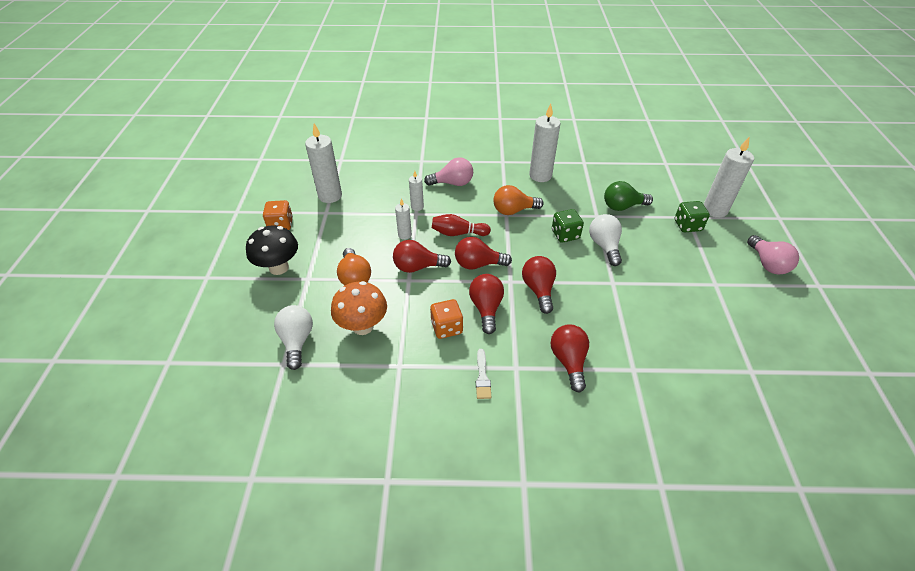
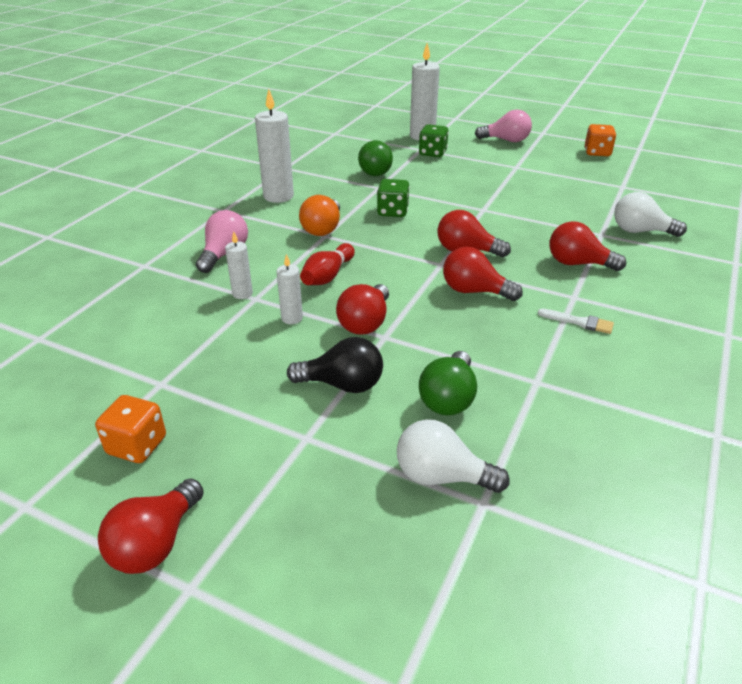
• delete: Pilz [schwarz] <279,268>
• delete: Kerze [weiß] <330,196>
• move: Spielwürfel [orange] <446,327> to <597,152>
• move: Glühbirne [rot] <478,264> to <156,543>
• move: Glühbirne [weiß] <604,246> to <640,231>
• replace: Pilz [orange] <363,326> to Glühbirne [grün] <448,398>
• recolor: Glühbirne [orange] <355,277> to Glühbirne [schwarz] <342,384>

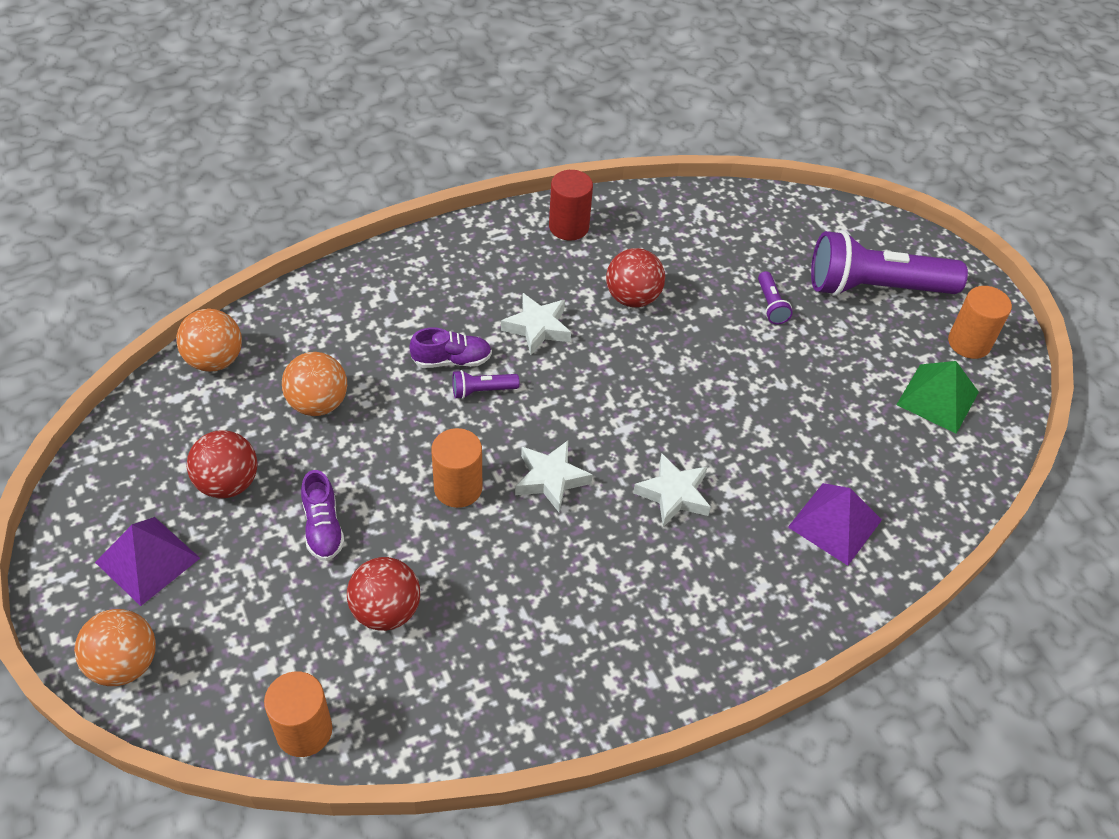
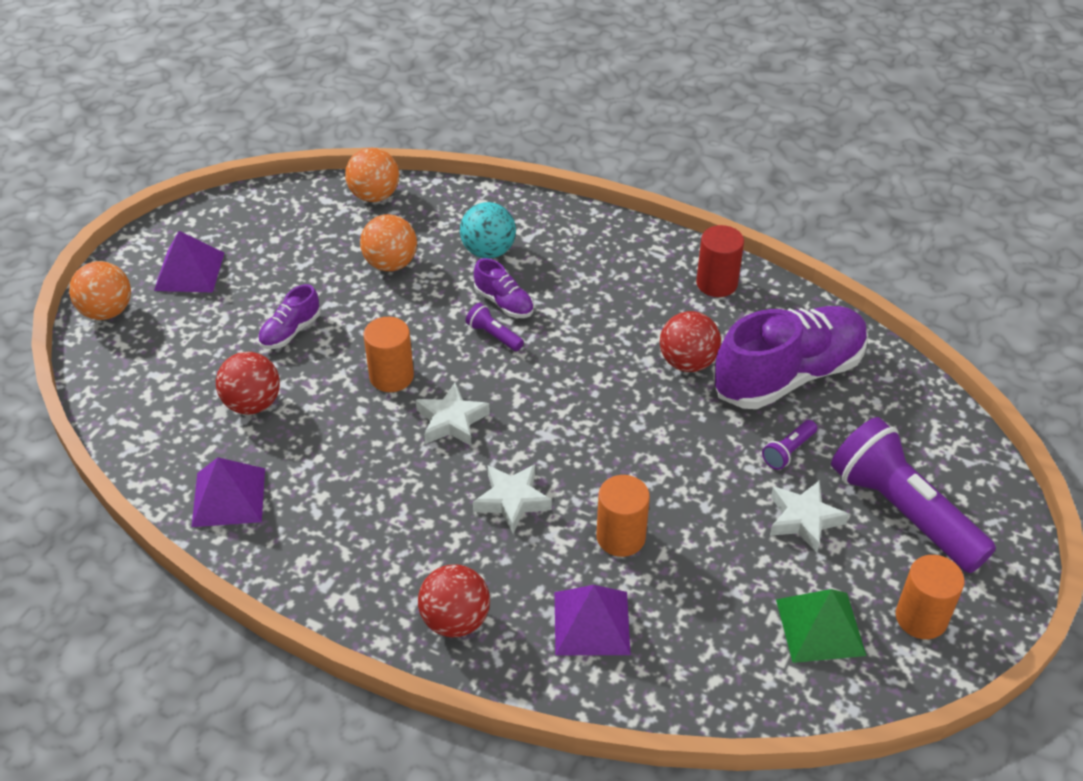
• insert: Pyramide [lila] <229,497>
• insert: Ball [türkis] <488,251>
• insert: Schuh [lila] <788,375>
• move: Ball [rot] <228,483> to <455,620>
• move: Vollzylinder [orange] <304,731> to <620,537>
• move: Stern [weiß] <537,328> to <803,519>

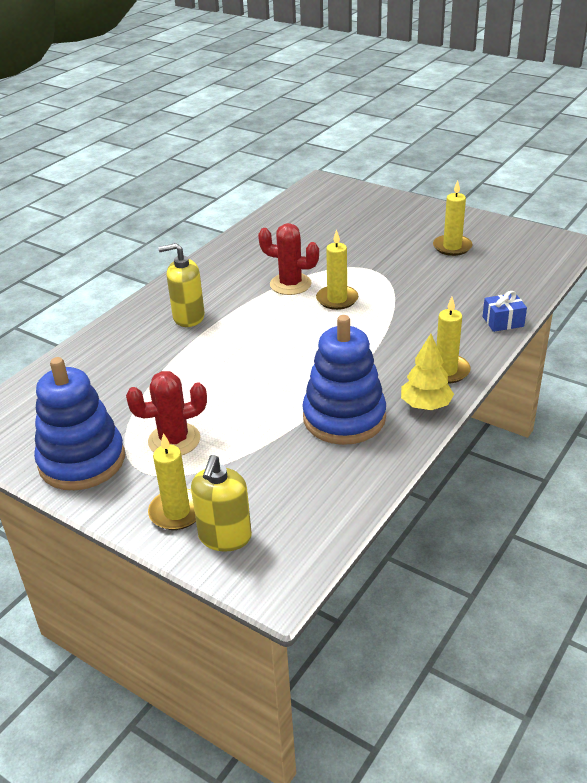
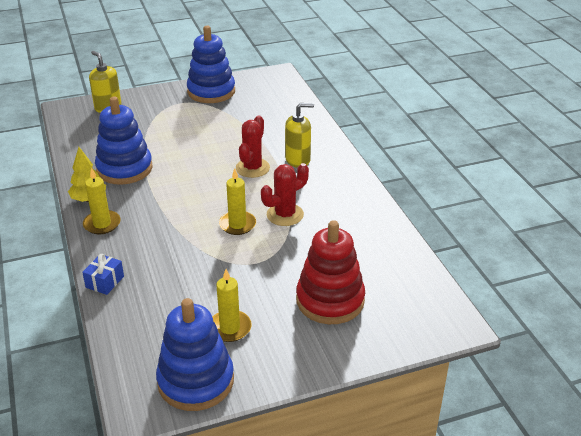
• delete: Kerze [gelb] <177,512>
• insert: Stapelspielzeug [blau] <196,381>
• insert: Stapelspielzeug [rot] <330,300>
• move: Kaktus [rot] <174,440> to <252,168>
• rotate: Seifenspender [gelb] <188,317> = <298,160> 45 degrees clockwise

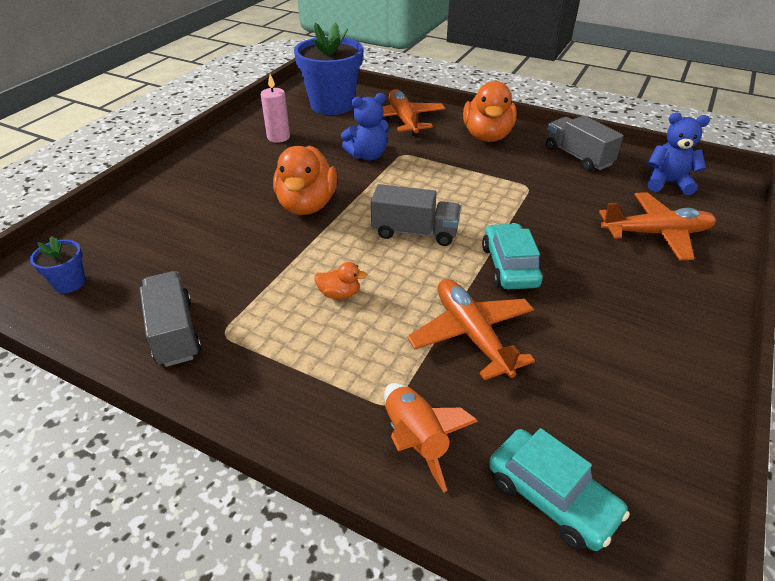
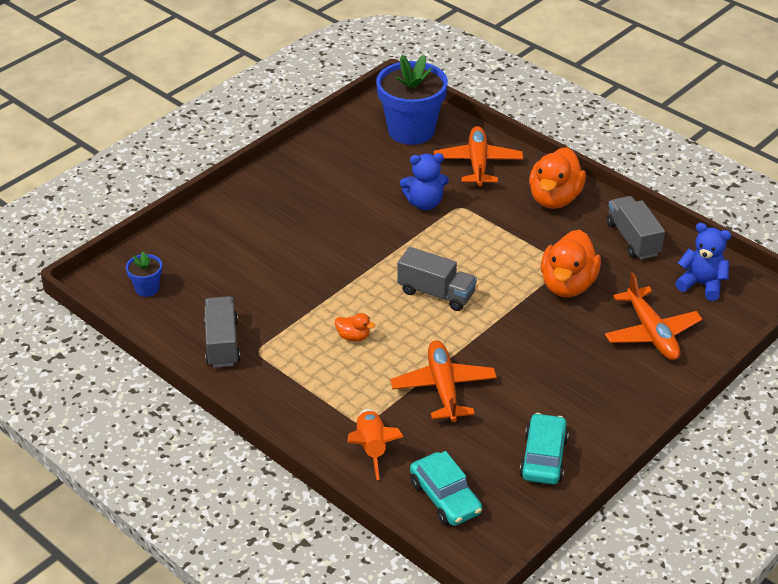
• delete: Kerze [rosa] <278,137>
• move: Ente [orange] <307,205> to <567,285>
• move: Auto [türkis] <509,266> to <543,457>
• rotate: Flugzeug [orange] <656,233> = <651,333> 60 degrees clockwise

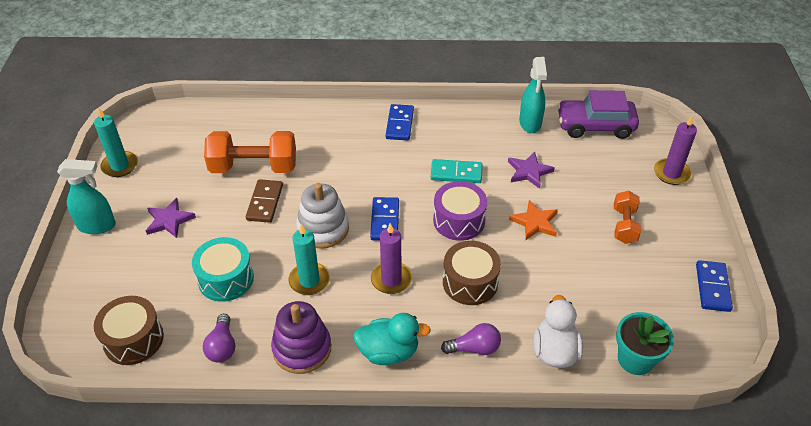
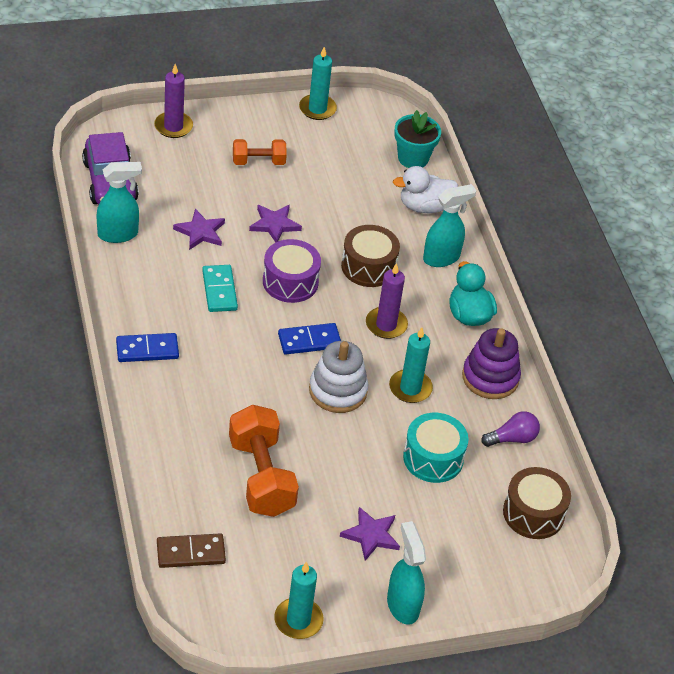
• move: Dominostein [braun] <264,202> to <190,553>
• replace: Glühbirne [lila] <474,348> to Sprühflasche [türkis] <441,258>
• replace: Dominostein [blau] <712,287> to Kerze [türkis] <317,109>
• recolor: Stern [orange] <535,222> to Stern [lila] <274,224>

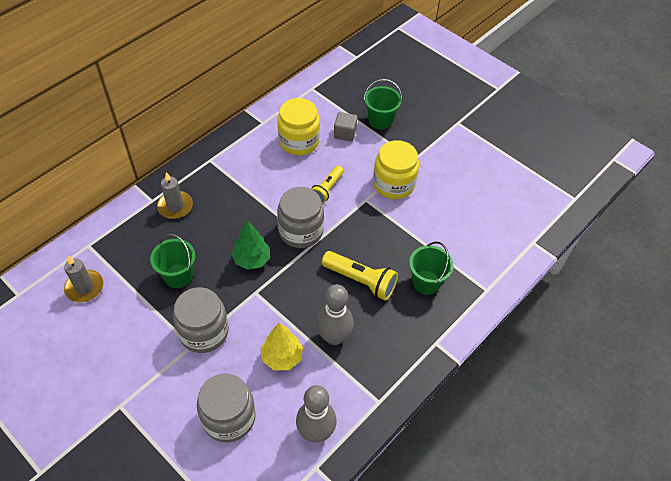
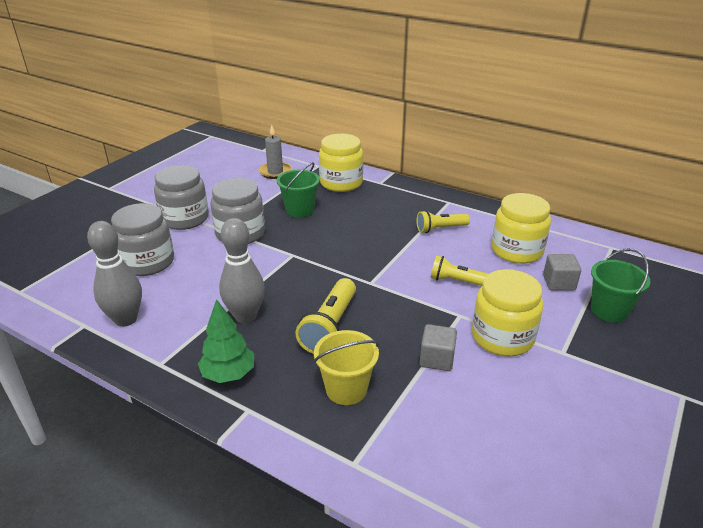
• delete: Kerze [grau] <175,206>
• delete: Baum [gelb] <282,357>
• insert: Einmachglas [gelb] <341,183>
• insert: Taschenlampe [gelb] <440,229>
• insert: Kubus [grau] <437,359>
• move: Baum [grün] <252,259> to <229,374>
• move: Einmachglas [grau] <301,231> to <185,219>
• recolor: Eimer [grün] <426,282> to Eimer [gelb] <346,389>

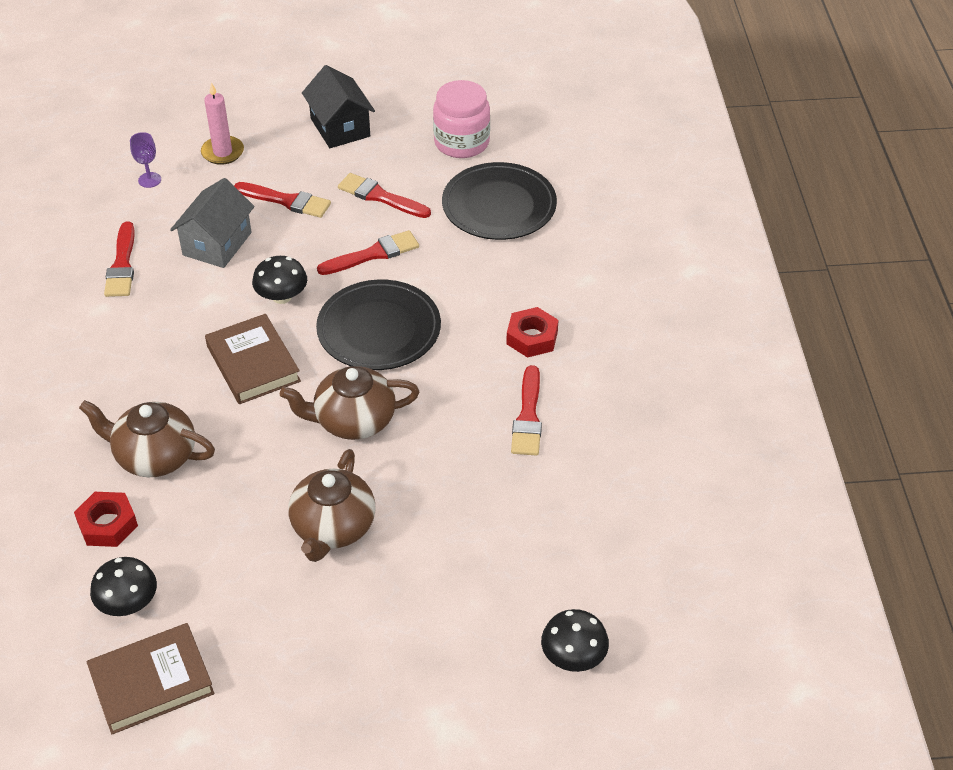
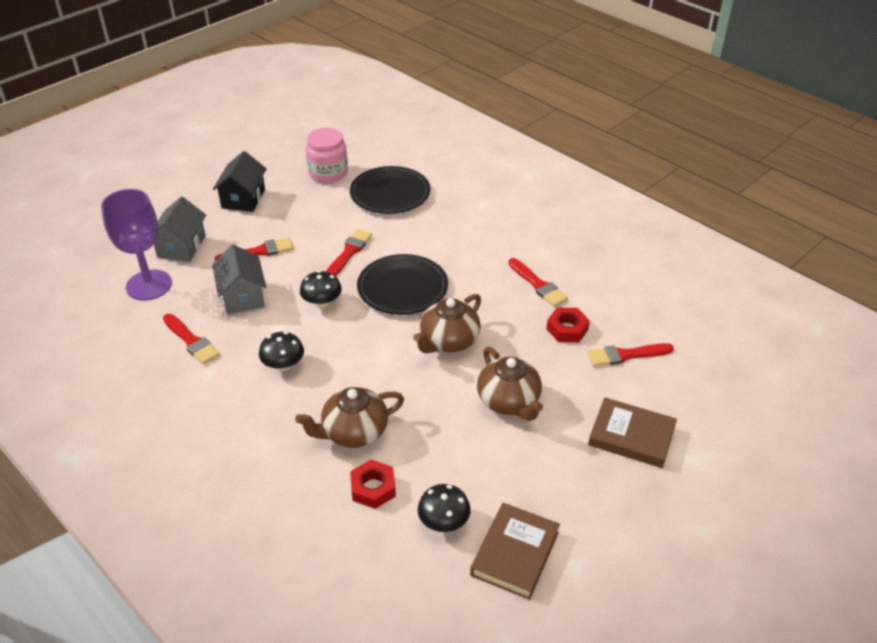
• move: Buch [braun] <253,364> to <631,436>
• move: Pinsel [rot] <380,196> to <625,355>
• move: Sechskantmutter [rot] <532,337> to <567,329>
• move: Pilz [schwarz] <573,656> to <283,365>
• replace: Kerze [rosa] <222,152> to Haus [grau] <181,246>
• rotate: Haus [schwarz] <340,127> = <243,198> 75 degrees clockwise
• resize: Kelch [lila] <149,180> = <149,285> x2.44

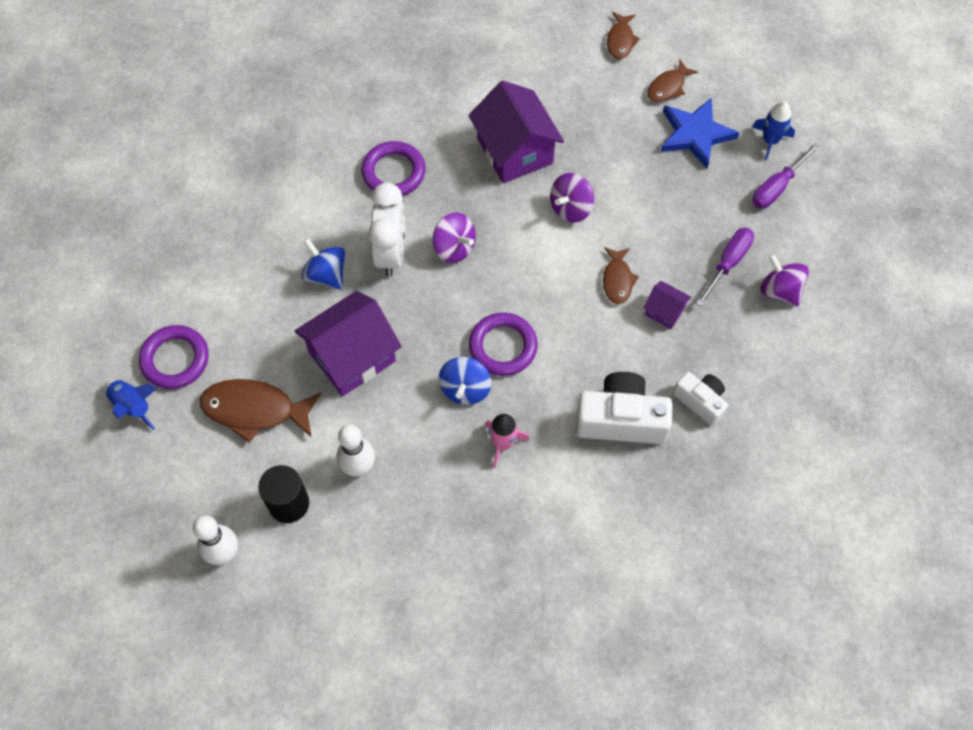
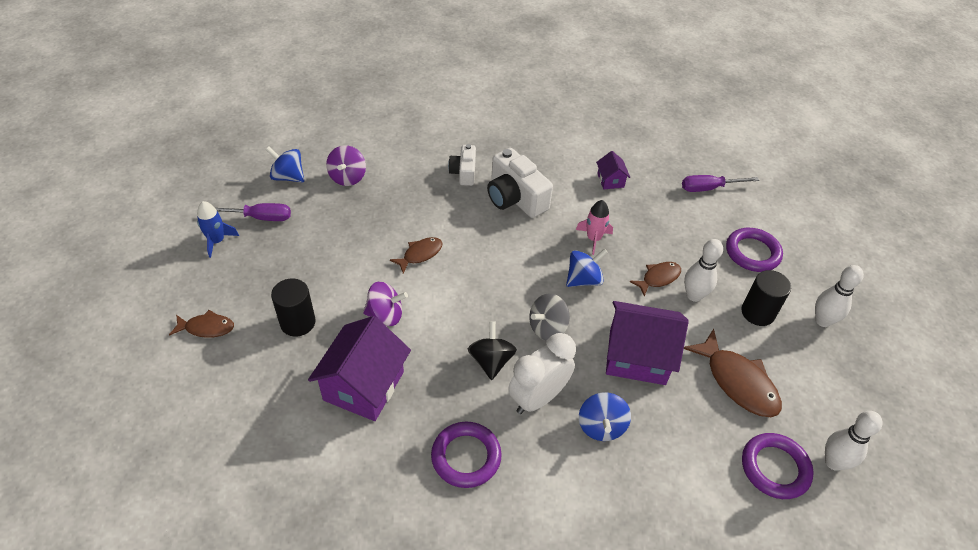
• delete: Stern [blau] <695,134>
• insert: Kreisel [blau] <288,177>
• insert: Vollzylinder [schwarz] <298,322>
• insert: Kreisel [grau] <547,328>
• move: Ring [lila] <503,346> to <752,253>
• move: Fisch [braun] <620,40> to <658,278>
• move: Haus [lila] <664,311> to <610,180>
• move: Schraubenzieher [lila] <728,263> to <708,188>
• replace: Rakete [blau] <133,406> to Bowlingkegel [weiß] <833,462>
• recolor: Kreisel [lila] <454,248> to Kreisel [schwarz] <491,361>

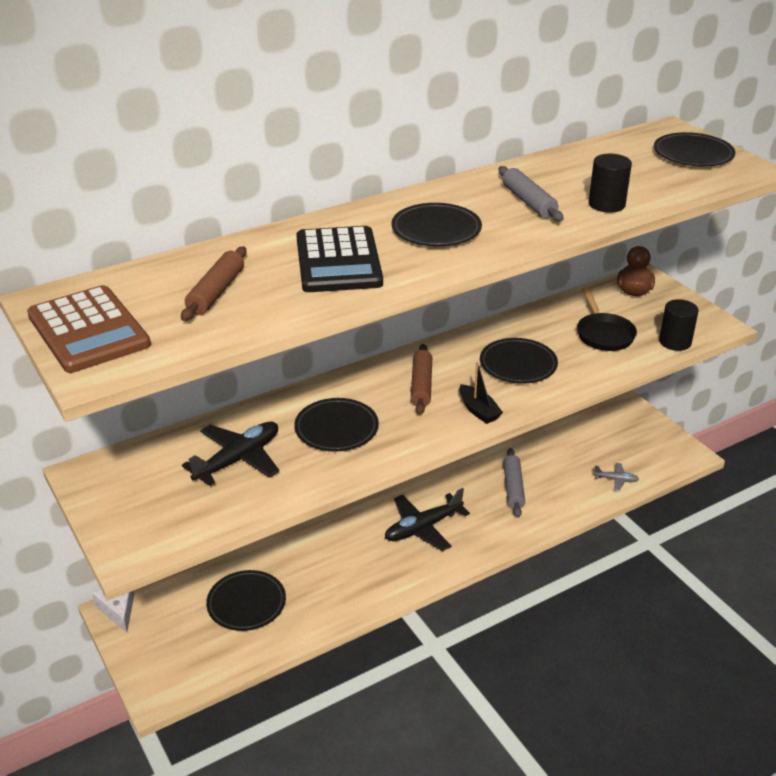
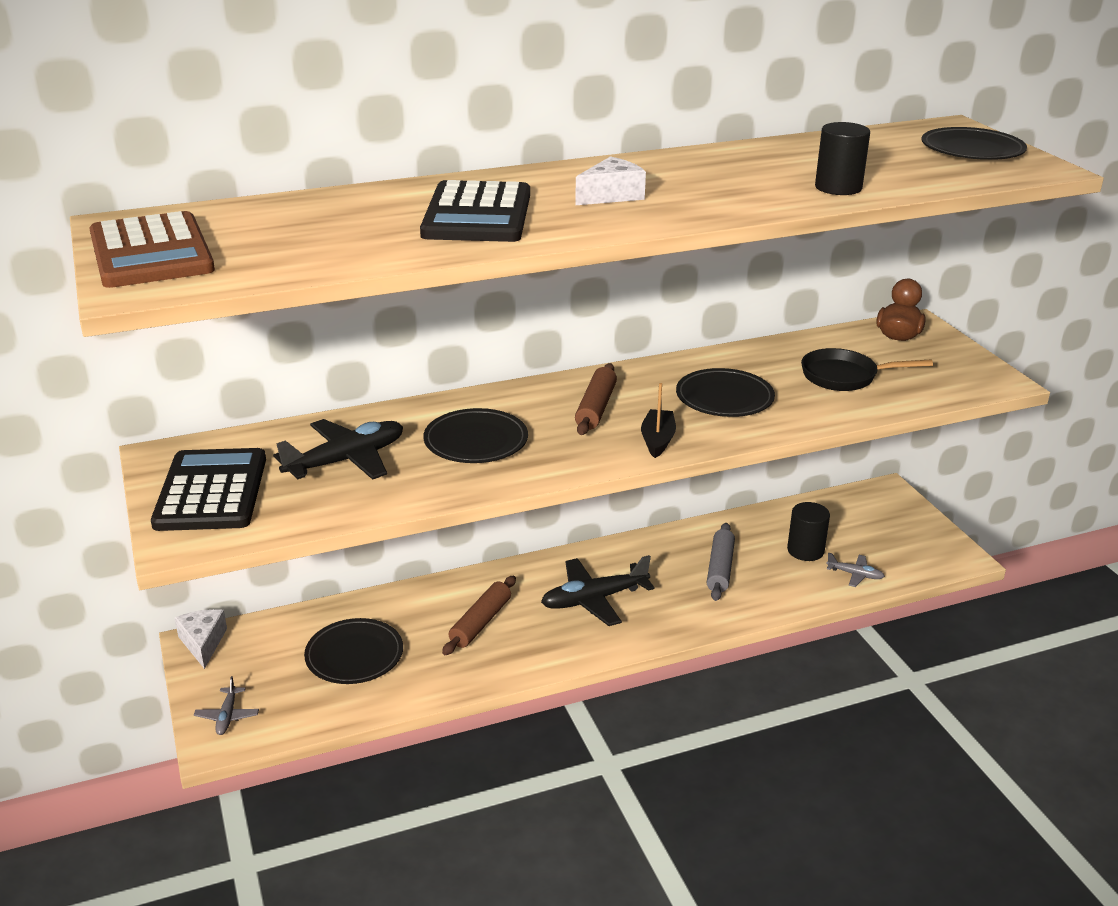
• delete: Nudelholz [grau] <528,202>
• insert: Taschenrechner [schwarz] <211,491>
• insert: Flugzeug [grau] <227,716>
• move: Nudelholz [braun] <216,292> to <480,622>
• move: Vollzylinder [schwarz] <675,342> to <805,550>
• replace: Teller [schwarz] <436,230> to Käse [weiß] <611,195>
• rotate: Boot [schwarz] <478,410> = <657,440> 150 degrees counterclockwise
• rotate: Pfanne [schwarz] <603,334> = <845,376> 90 degrees clockwise

